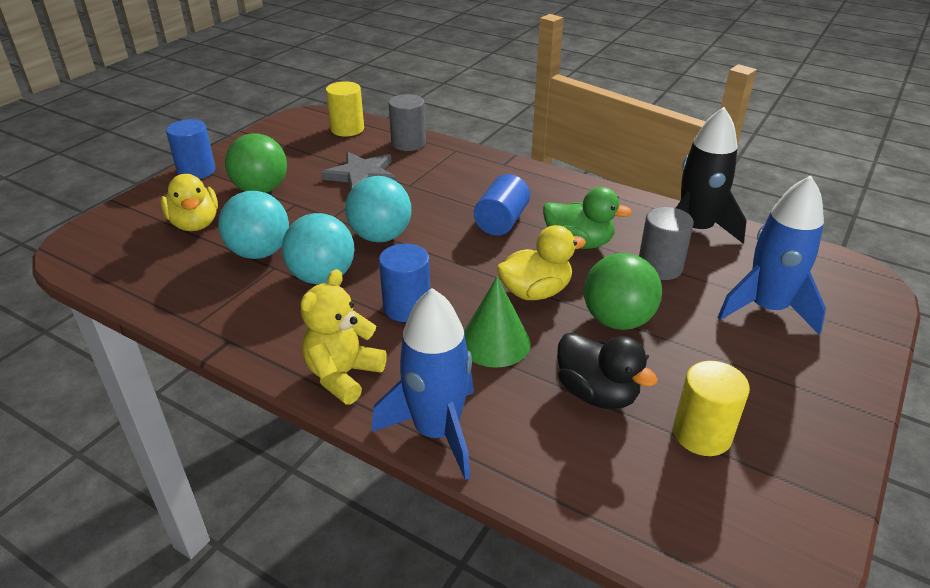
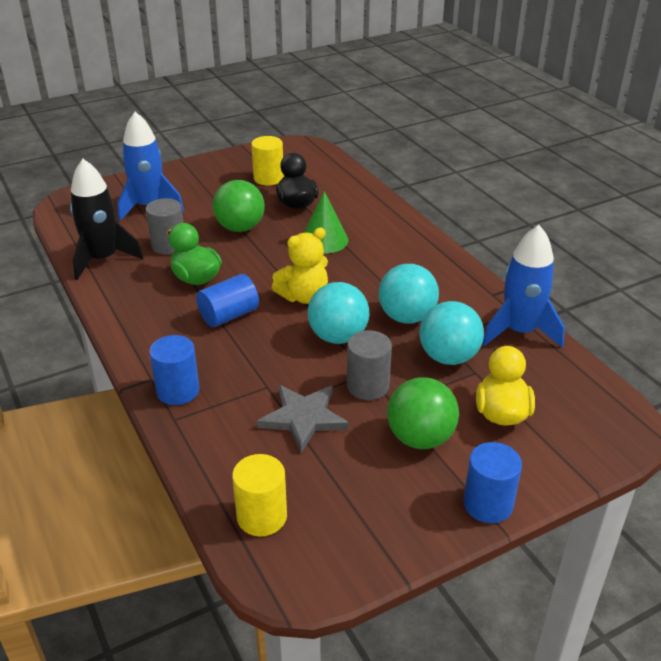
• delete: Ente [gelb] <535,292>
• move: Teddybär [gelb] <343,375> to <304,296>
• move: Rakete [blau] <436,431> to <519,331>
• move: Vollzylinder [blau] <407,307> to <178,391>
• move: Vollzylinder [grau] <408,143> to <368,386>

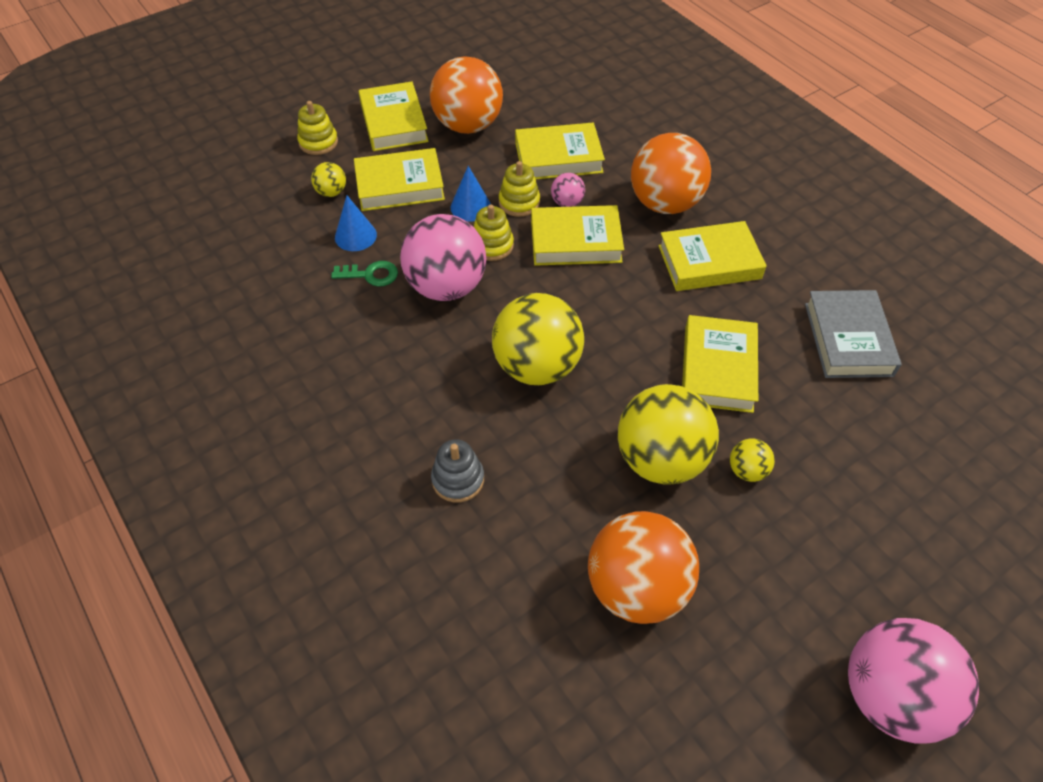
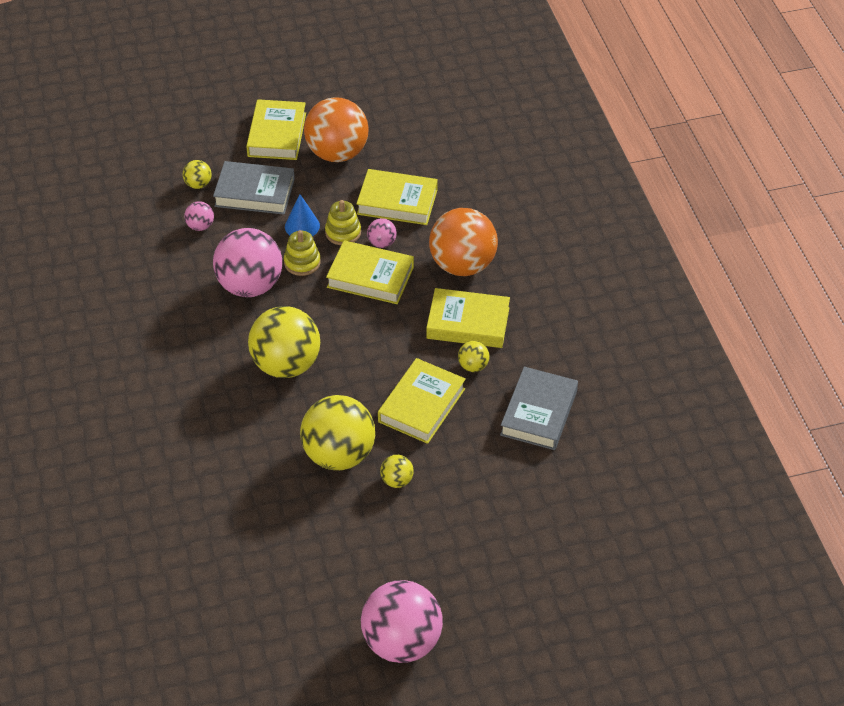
• delete: Stapelspielzeug [gelb] <318,142>
• delete: Schlüssel [grün] <371,275>
• delete: Stapelspielzeug [grau] <458,479>
• delete: Ball [orange] <637,588>
• insert: Ball [gelb] <473,366>
• replace: Kegel [blau] <355,236> to Ball [rosa] <200,226>
• recolor: Buch [gelb] <399,185> to Buch [grau] <254,192>

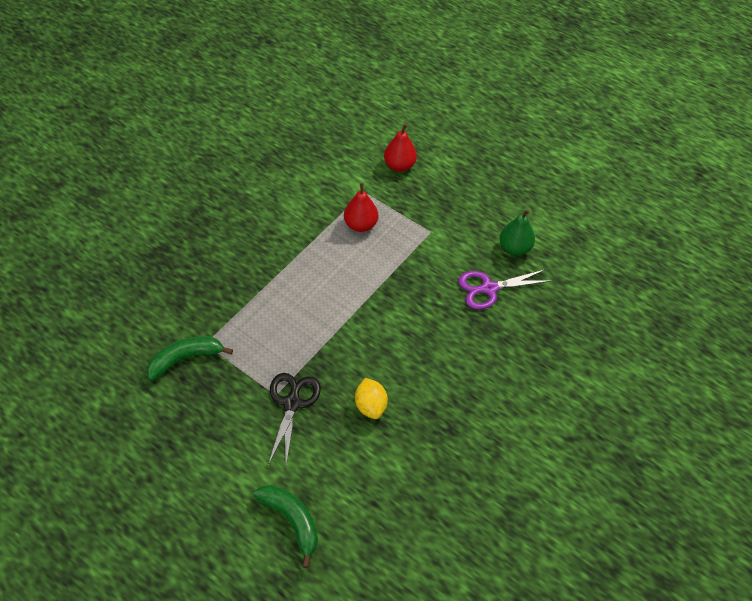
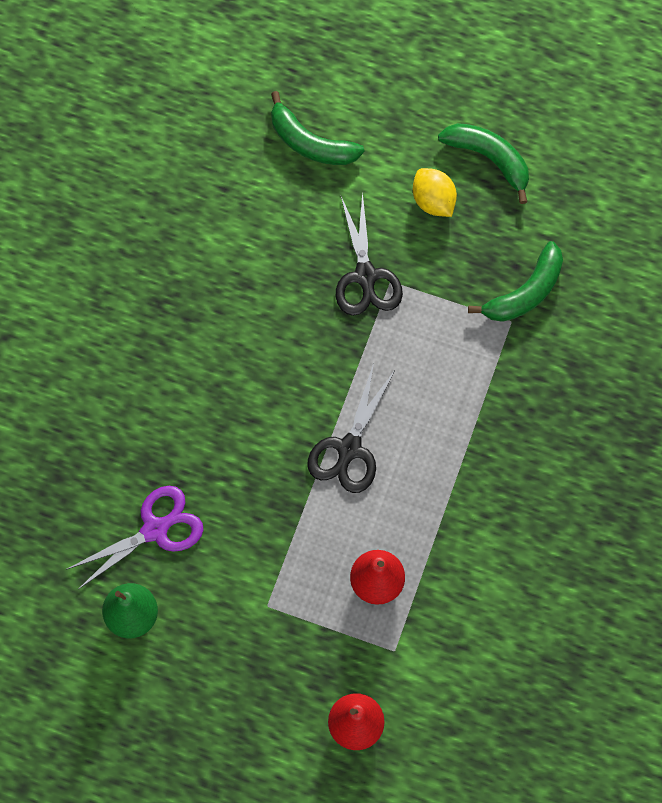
• insert: Schere [schwarz] <349,450>
• insert: Banane [grün] <489,159>
• move: Zitrone [gelb] <370,406> to <433,201>

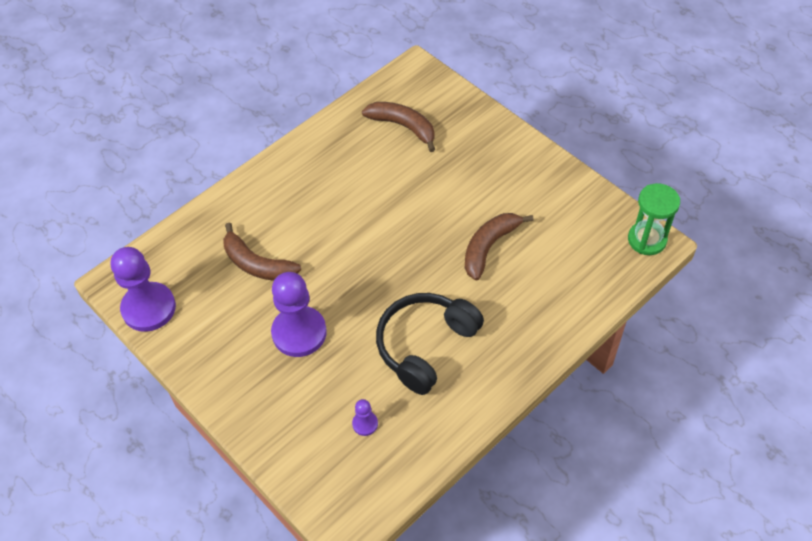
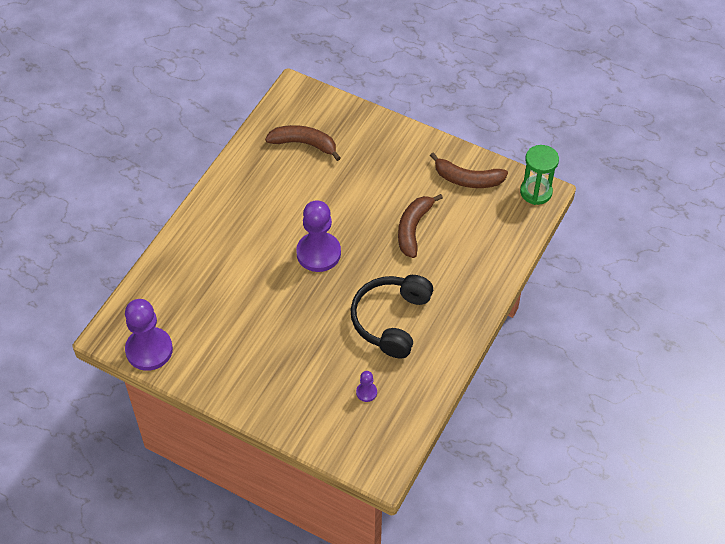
• move: Banane [braun] <257,264> to <467,179>
• move: Bauer [lila] <299,333> to <318,253>

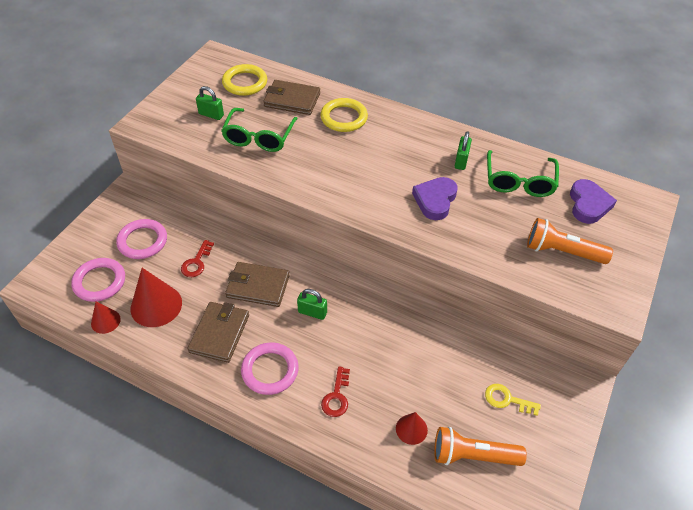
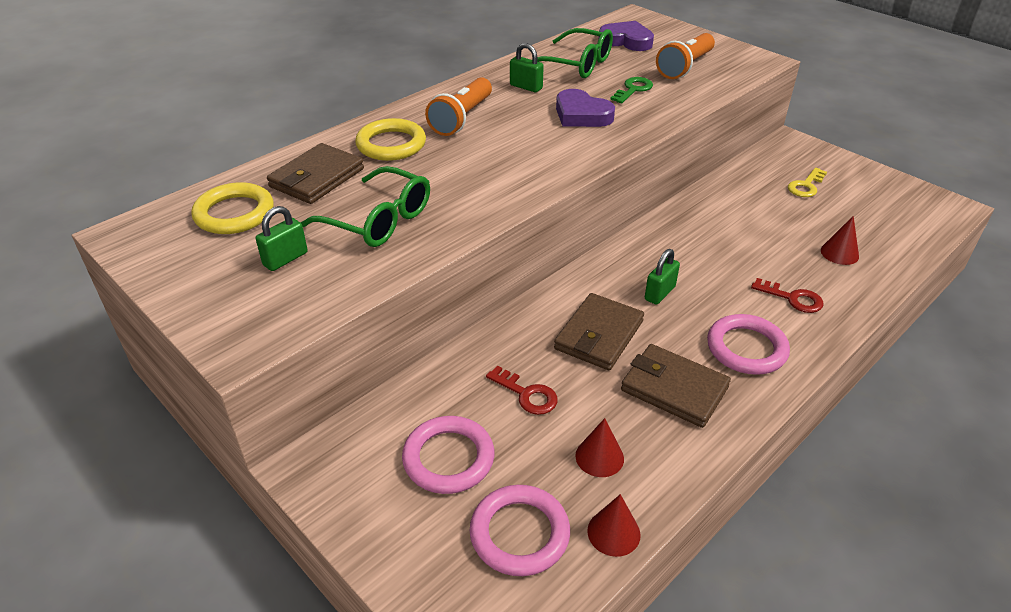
• insert: Schlüssel [grün] <633,89>
• move: Taschenlampe [orange] <473,455> to <462,118>
• resize: Kegel [rot] <156,305> = <599,457> x0.56

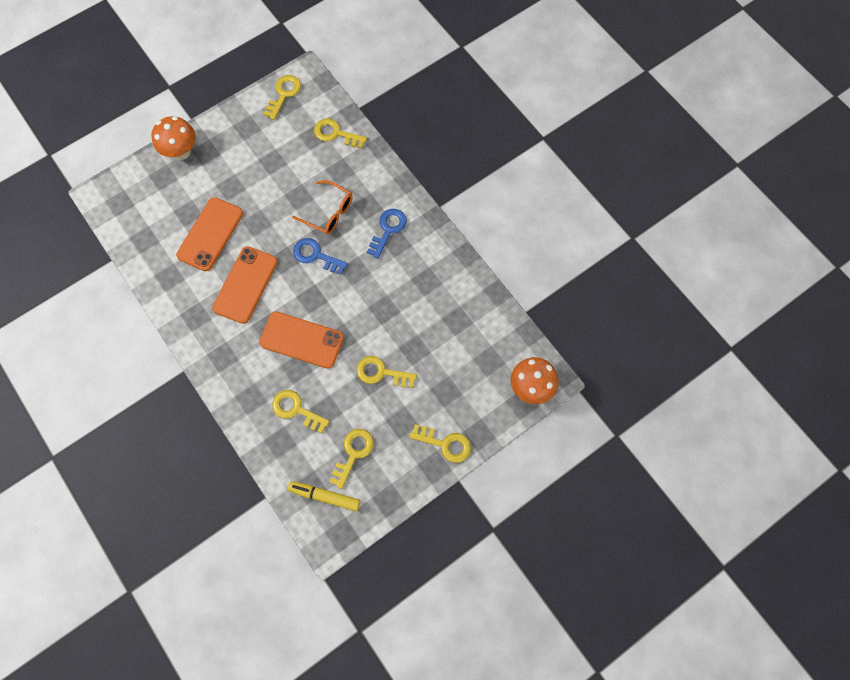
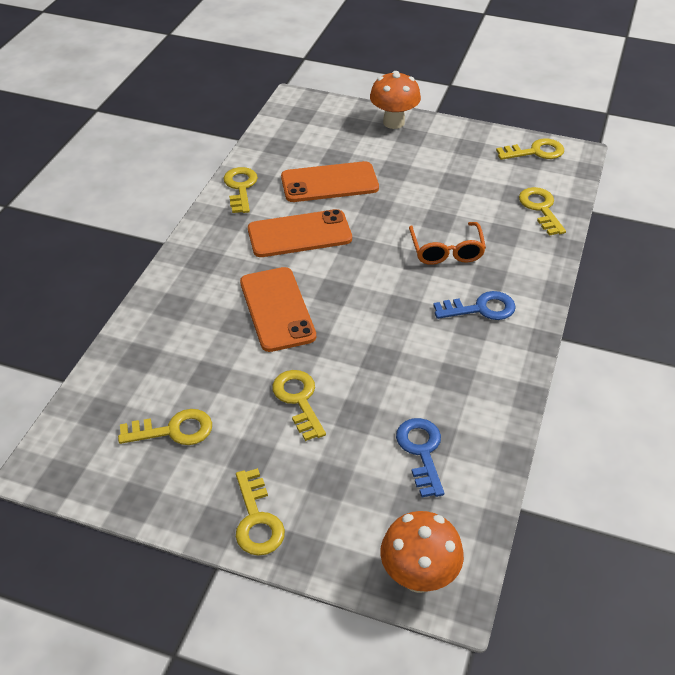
• delete: Filzstift [gelb] <325,496>
• move: Schlüssel [gelb] <296,409> to <240,187>
• move: Schlüssel [blau] <315,255> to <421,451>

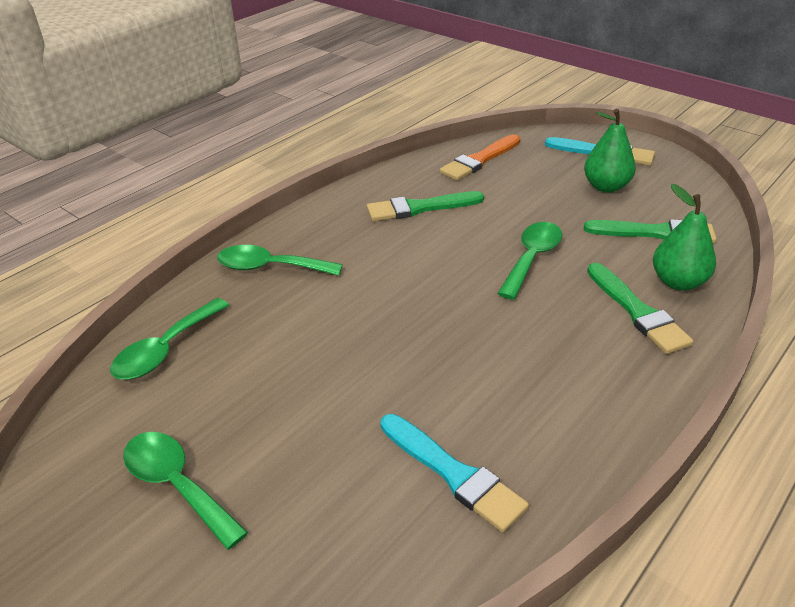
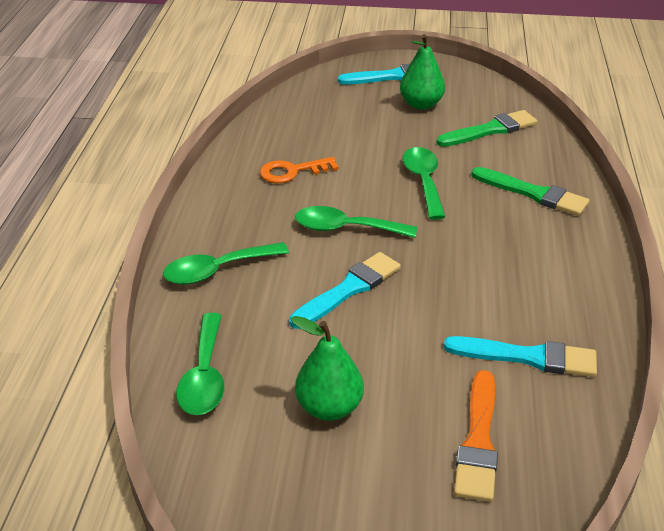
• insert: Pinsel [türkis] <348,289>
• move: Löffel [grün] <177,485> to <346,228>
• move: Pinsel [orange] <479,160> to <478,441>
• move: Birne [grün] <678,282> to <329,407>
• replace: Pinsel [grün] <419,208> to Schlüssel [orange] <292,172>

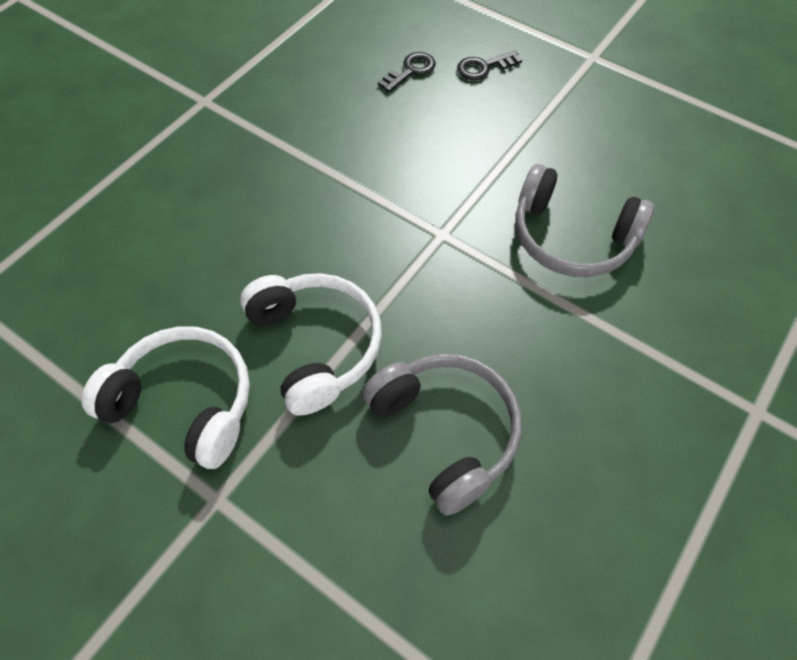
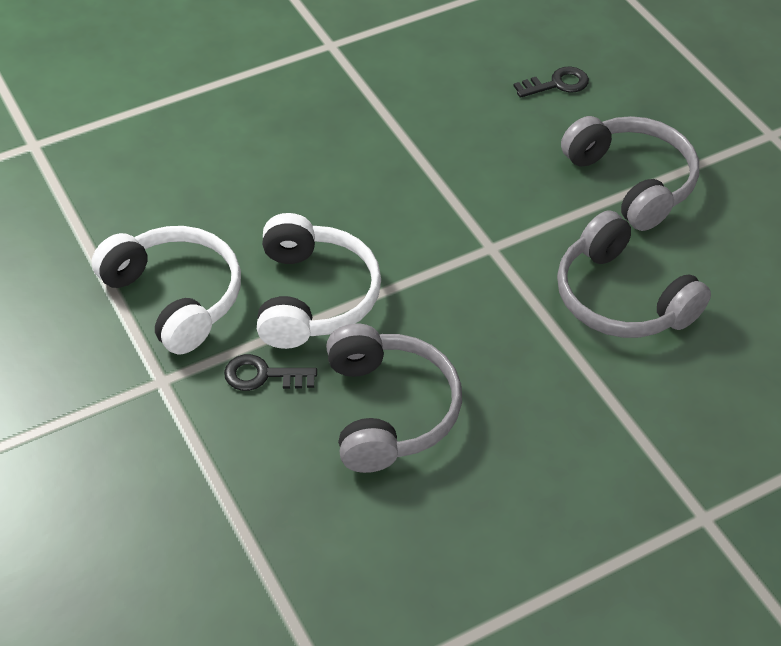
• insert: Kopfhörer [grau] <631,182>
• move: Schlüssel [schwarz] <483,67> to <263,375>

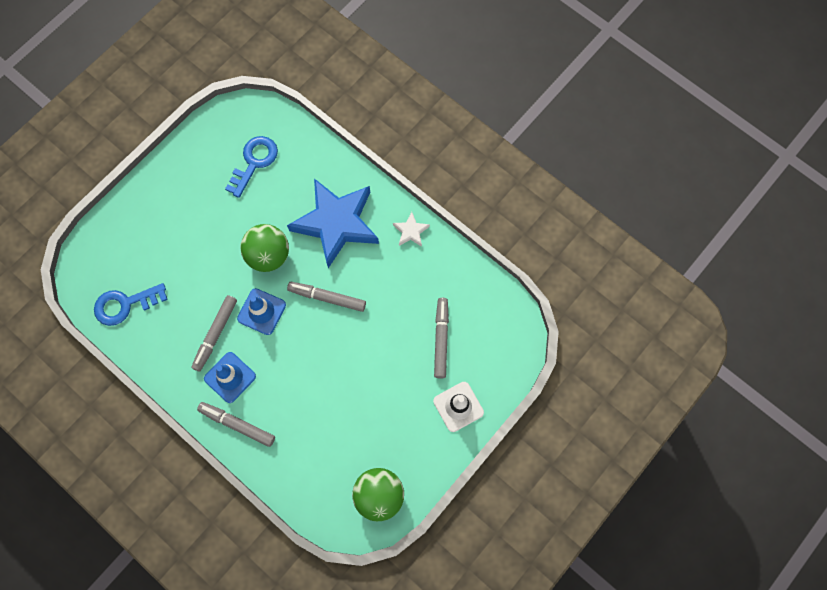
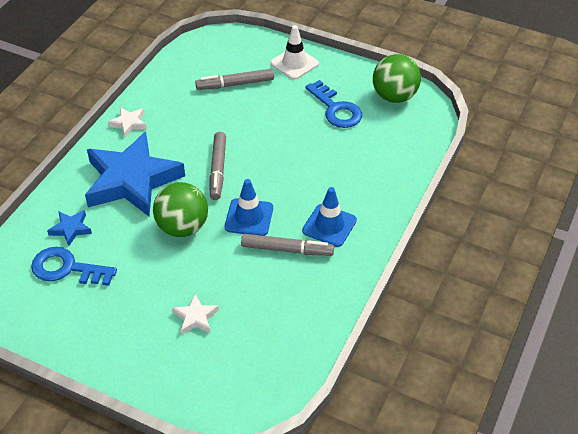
• delete: Filzstift [grau] <237,424>
• insert: Stern [blau] <71,229>
• insert: Stern [weiß] <195,317>
• move: Schlüssel [blau] <125,304> to <336,109>

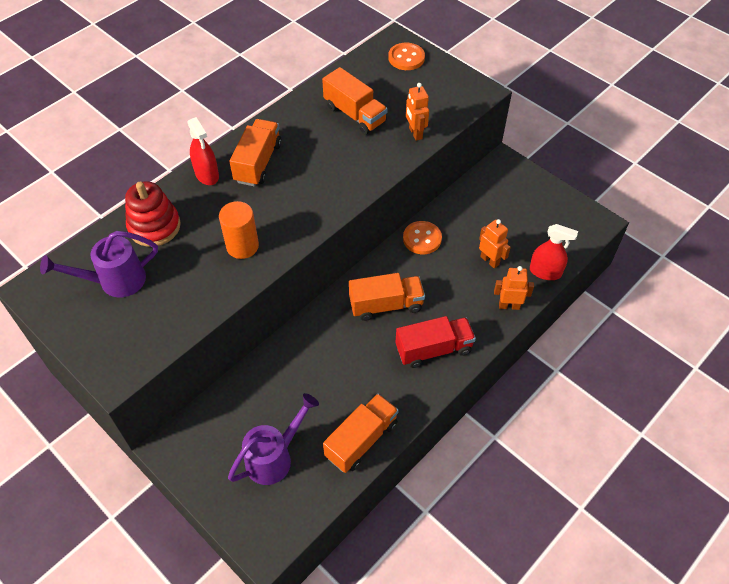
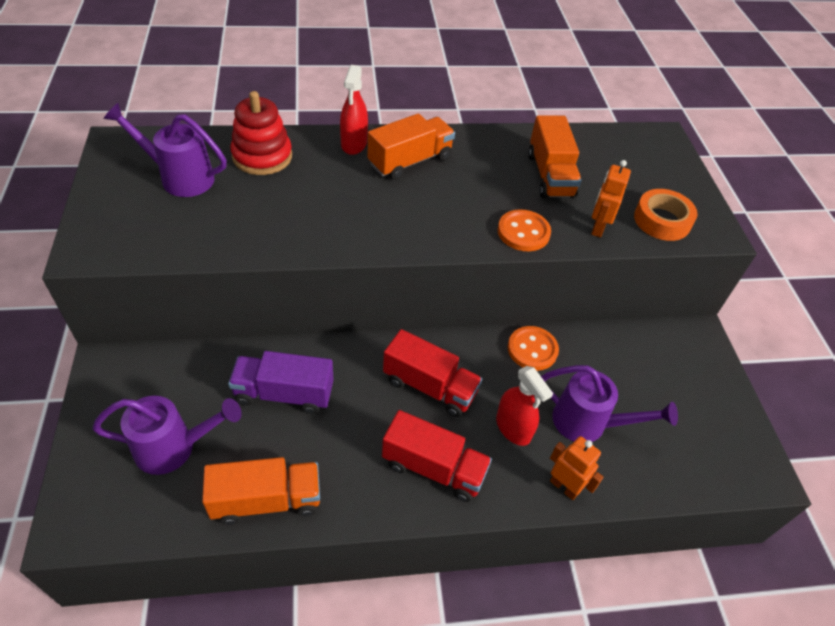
• delete: Vollzylinder [orange] <242,246>
• insert: Lastwagen [lila] <284,393>
• insert: Klebeband [orange] <662,220>
• move: Knopf [orange] <406,58> to <523,232>
• move: Sprühflasche [rot] <545,272> to <513,428>
• replace: Roboter [orange] <490,260> to Gießkanne [lila] <587,423>
• recolor: Lastwagen [orange] <386,305> to Lastwagen [rot] <430,386>

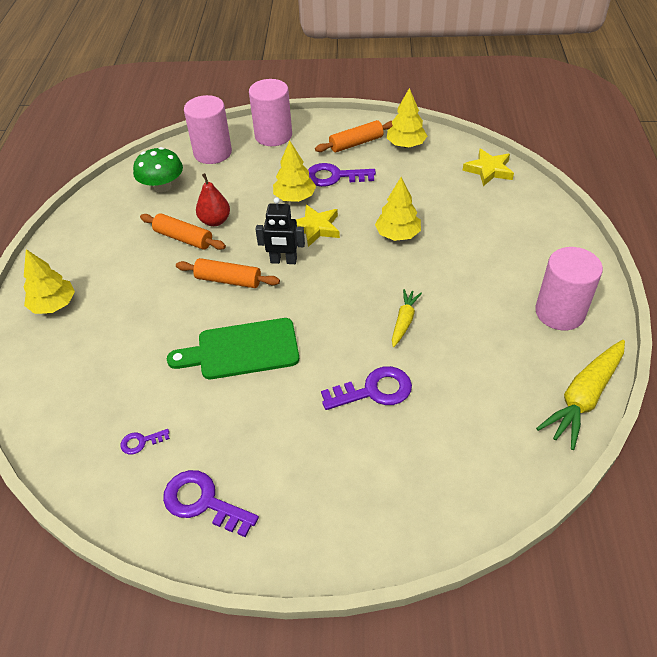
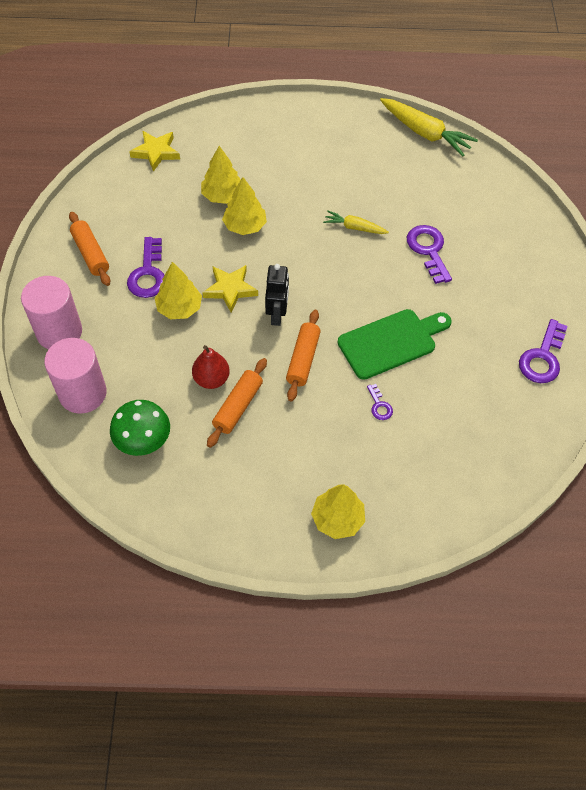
• delete: Vollzylinder [rosa] <560,312>
• move: Schlüssel [lila] <141,442> to <379,406>
• move: Baum [gelb] <406,145> to <222,196>
• rotate: Schneidebrett [grün] <242,350> = <391,342> 105 degrees counterclockwise

